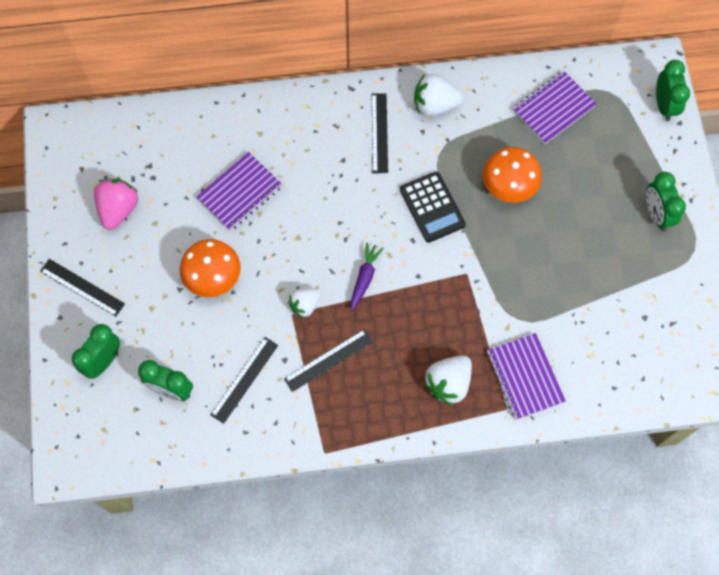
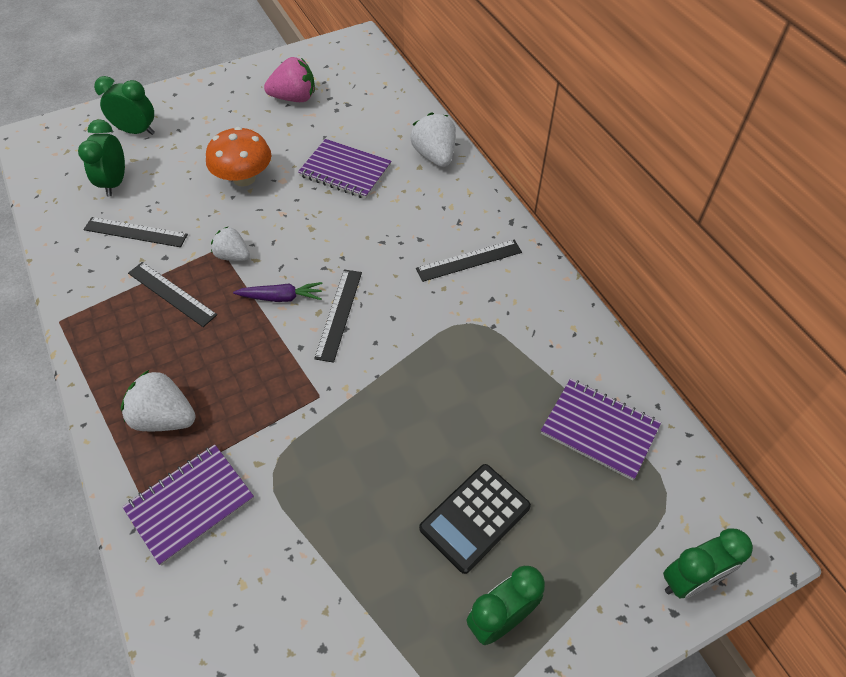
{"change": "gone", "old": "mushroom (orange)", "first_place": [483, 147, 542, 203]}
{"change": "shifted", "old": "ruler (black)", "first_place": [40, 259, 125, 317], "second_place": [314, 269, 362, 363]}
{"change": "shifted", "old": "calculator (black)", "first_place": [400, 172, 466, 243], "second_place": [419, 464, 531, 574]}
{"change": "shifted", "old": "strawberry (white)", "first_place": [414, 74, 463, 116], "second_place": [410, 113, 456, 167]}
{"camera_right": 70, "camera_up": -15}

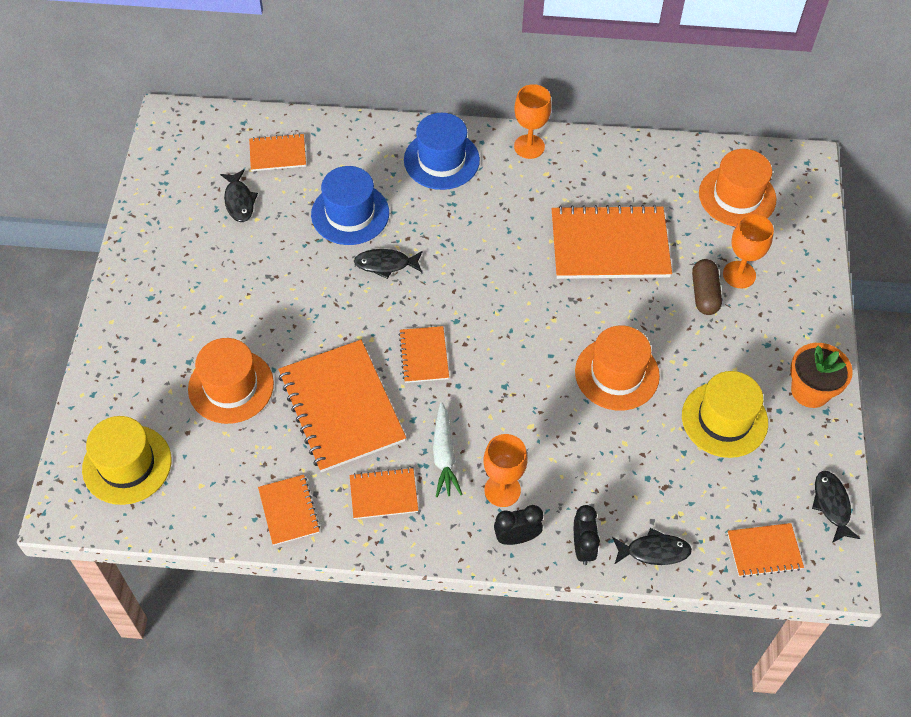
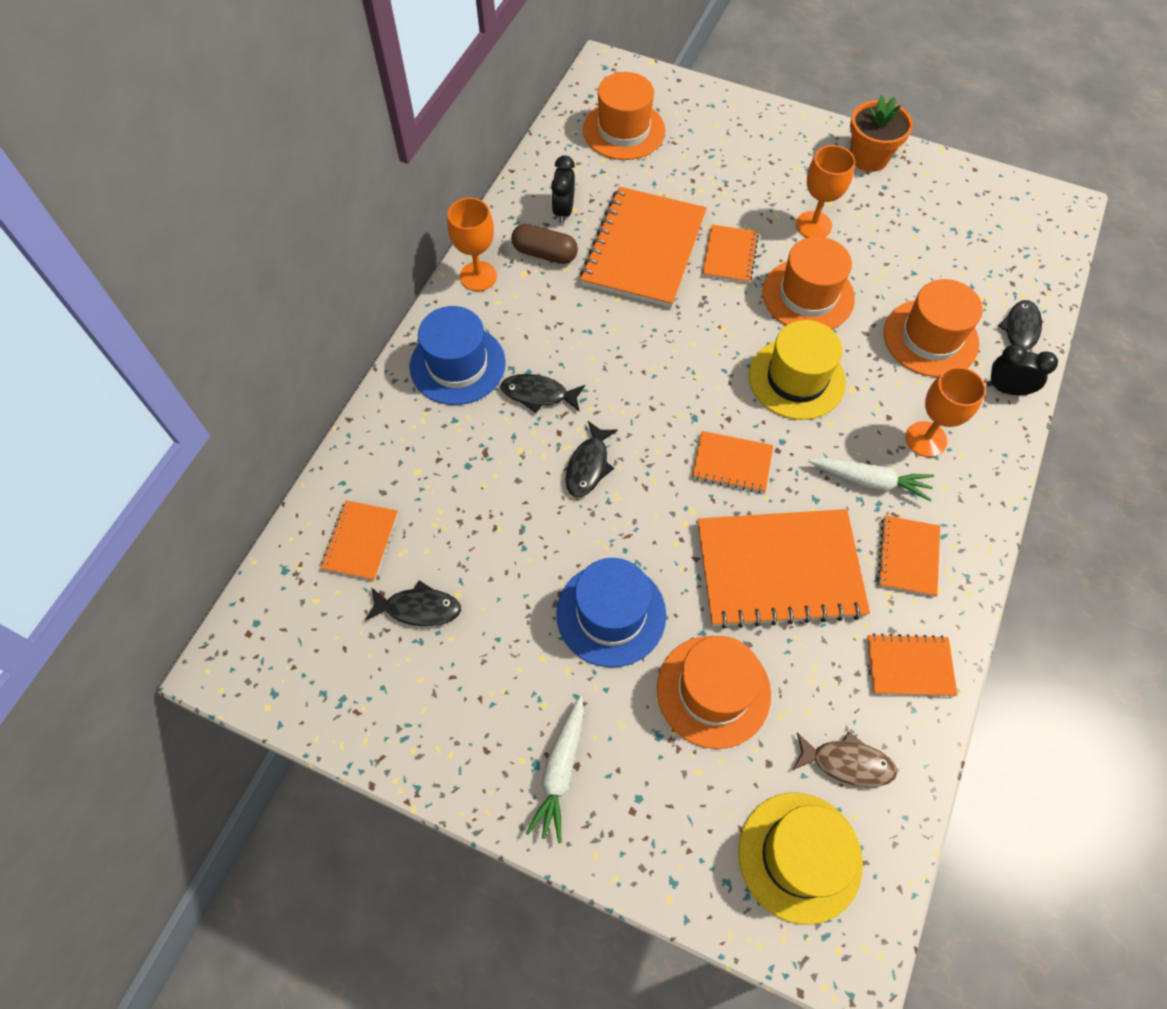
{"change": "new", "new": "carrot (white)", "second_place": [525, 696, 584, 843]}
{"change": "new", "new": "fish (brown)", "second_place": [793, 731, 897, 787]}
{"change": "new", "new": "hat (orange)", "second_place": [884, 279, 983, 377]}
{"change": "shifted", "old": "hat (blue)", "first_place": [311, 166, 389, 245], "second_place": [556, 558, 666, 668]}
{"change": "shifted", "old": "clock (black)", "first_place": [494, 505, 543, 545], "second_place": [551, 156, 575, 224]}
{"change": "shifted", "old": "hat (yellow)", "first_place": [682, 371, 768, 458], "second_place": [749, 320, 846, 420]}
{"change": "shifted", "old": "capsule (brown)", "first_place": [692, 259, 722, 315], "second_place": [511, 224, 578, 264]}
{"change": "shifted", "old": "goblet (orange)", "first_place": [723, 214, 774, 288], "second_place": [796, 145, 855, 238]}
{"change": "shifted", "old": "notebook (orange)", "first_place": [727, 523, 804, 577], "second_place": [702, 224, 759, 283]}
{"change": "shifted", "old": "fish (black)", "first_place": [812, 471, 861, 543], "second_place": [500, 374, 585, 413]}
{"camera_right": -70, "camera_up": 5}

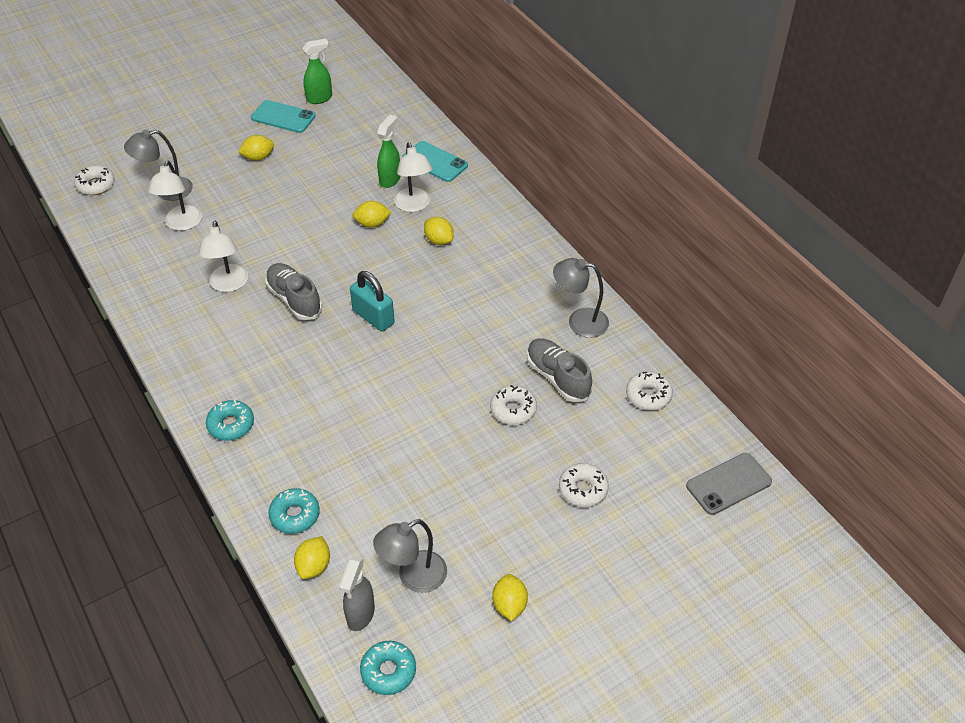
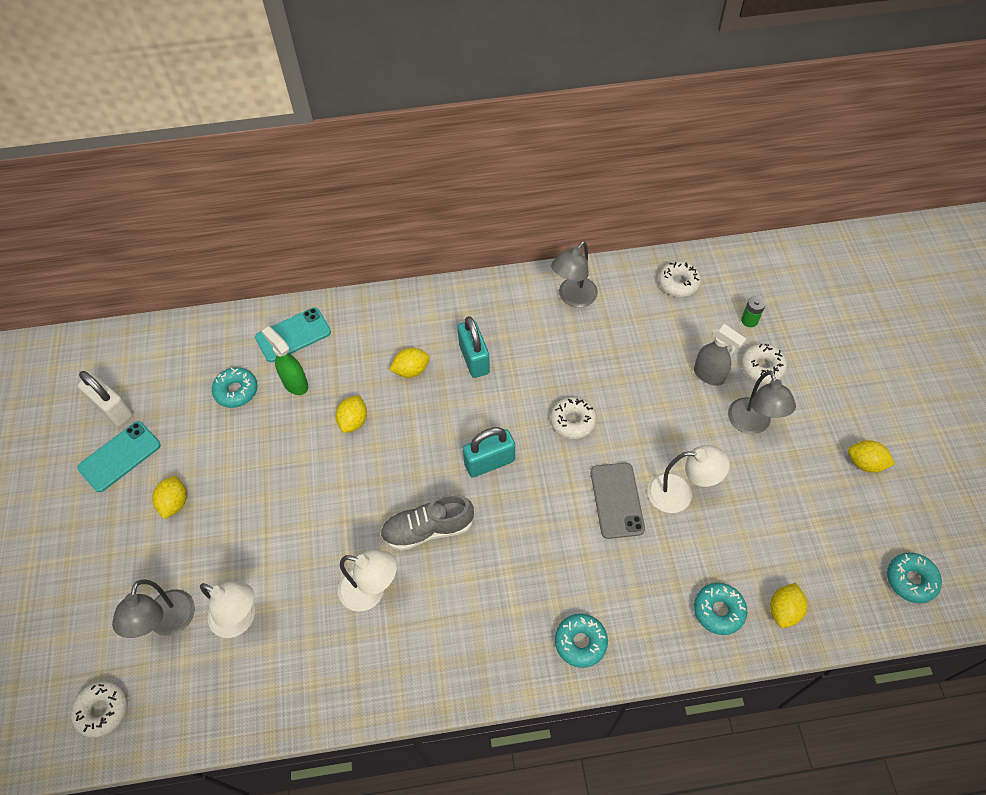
{"change": "gone", "old": "shoe (grey)", "first_place": [527, 338, 592, 402]}
{"change": "new", "new": "donut (turquoise)", "second_place": [212, 367, 257, 408]}
{"change": "new", "new": "padlock (turquoise)", "second_place": [457, 316, 490, 378]}
{"change": "new", "new": "battery (green)", "second_place": [741, 296, 766, 327]}
{"change": "shifted", "old": "spray bottle (grey)", "first_place": [339, 557, 375, 631], "second_place": [694, 324, 746, 386]}
{"change": "shifted", "old": "lamp (grey)", "first_place": [373, 519, 447, 593], "second_place": [728, 370, 796, 434]}
{"change": "shifted", "old": "lamp (white)", "first_place": [394, 142, 432, 212], "second_place": [647, 445, 730, 513]}
{"change": "shifted", "old": "donut (white)", "first_place": [490, 385, 537, 425], "second_place": [550, 397, 597, 439]}
{"change": "shifted", "old": "phone (grey)", "first_place": [686, 453, 772, 515], "second_place": [591, 463, 645, 539]}
{"change": "swapped", "old": "spray bottle (green)", "new": "padlock (white)", "first_place": [302, 38, 332, 104], "second_place": [78, 371, 133, 427]}
{"change": "rotated", "old": "lemon (yellow)", "first_place": [294, 536, 330, 579], "second_place": [770, 583, 807, 628], "degrees": 75}
{"camera_right": -65, "camera_up": 10}

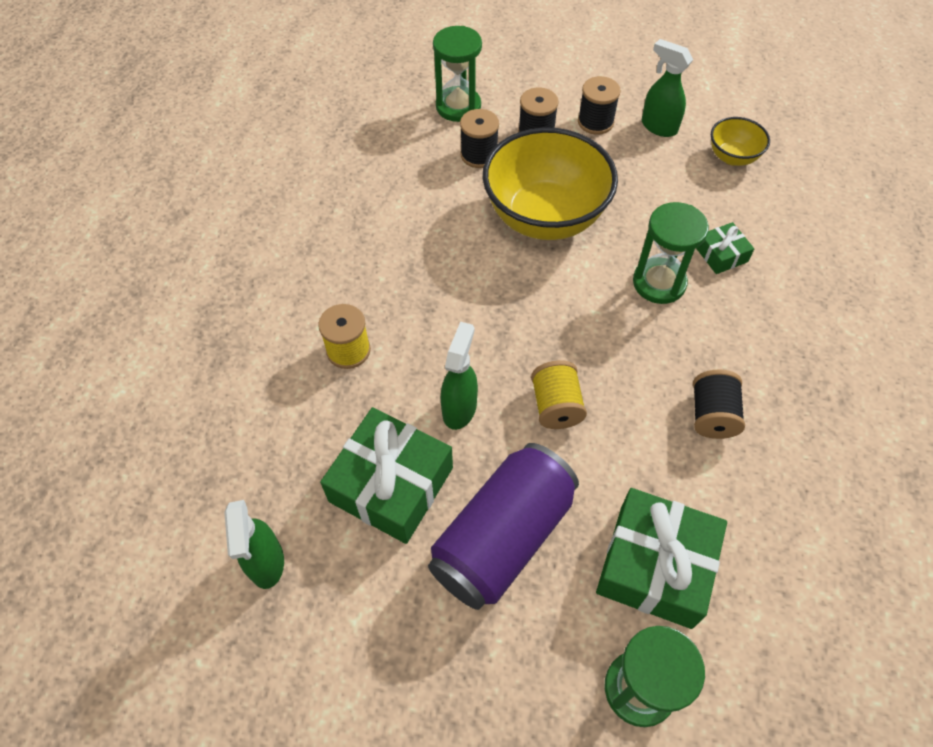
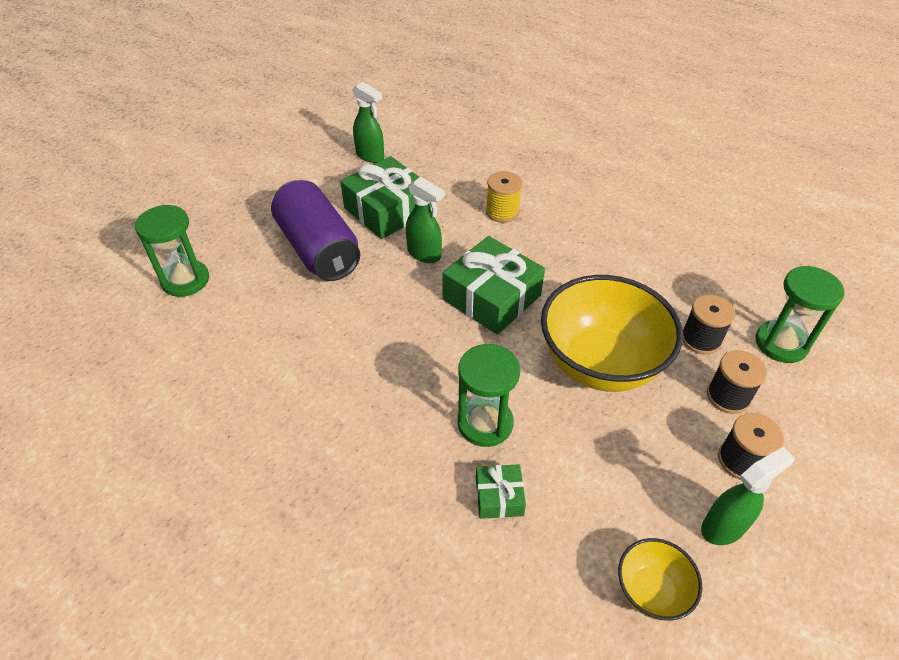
{"change": "gone", "old": "spool (yellow)", "first_place": [531, 360, 587, 429]}
{"change": "gone", "old": "spool (black)", "first_place": [693, 369, 745, 439]}
{"change": "shifted", "old": "gift (green)", "first_place": [596, 488, 727, 629], "second_place": [442, 236, 545, 335]}
{"change": "rotated", "old": "spray bottle (green)", "first_place": [224, 500, 284, 589], "second_place": [352, 82, 384, 163], "degrees": -150}
{"camera_right": 110, "camera_up": -10}

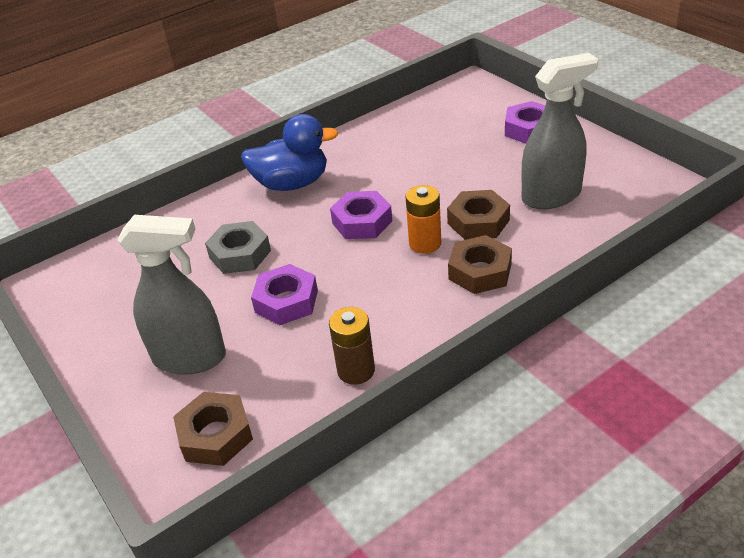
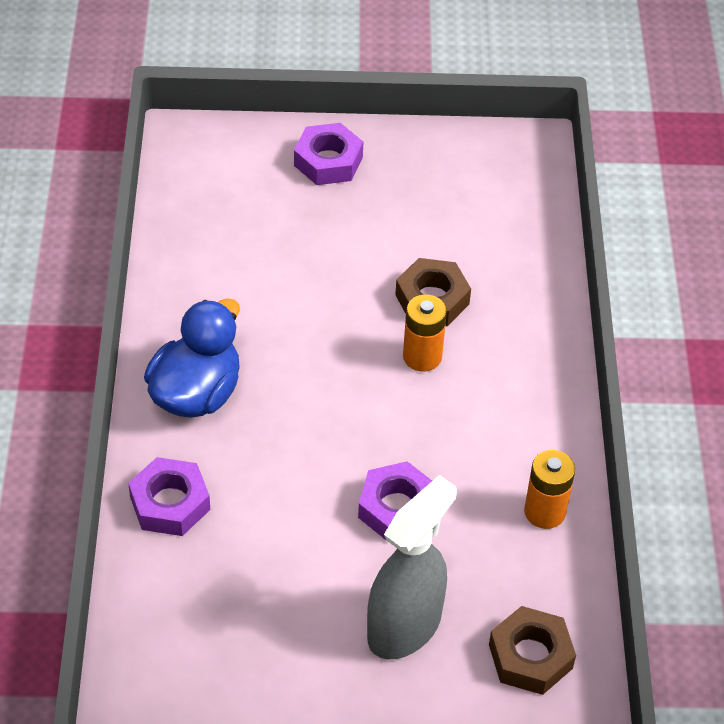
{"change": "gone", "old": "nut (grey)", "first_place": [205, 221, 271, 274]}
{"change": "gone", "old": "nut (brown)", "first_place": [448, 235, 512, 294]}
{"change": "gone", "old": "spray bottle (grey)", "first_place": [522, 53, 598, 209]}
{"change": "shifted", "old": "nut (purple)", "first_place": [330, 191, 392, 239], "second_place": [128, 457, 210, 536]}
{"change": "repainted", "old": "battery (brown)", "new": "battery (orange)", "first_place": [329, 307, 375, 385], "second_place": [524, 450, 575, 529]}
{"camera_right": -60, "camera_up": 10}

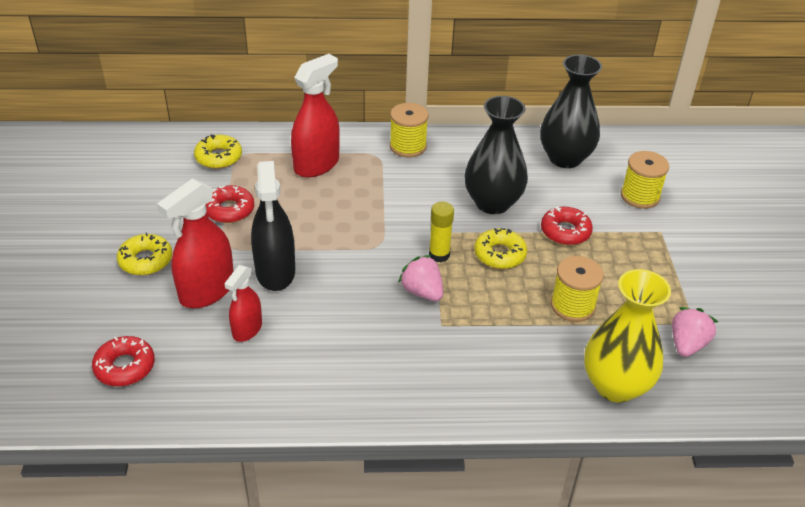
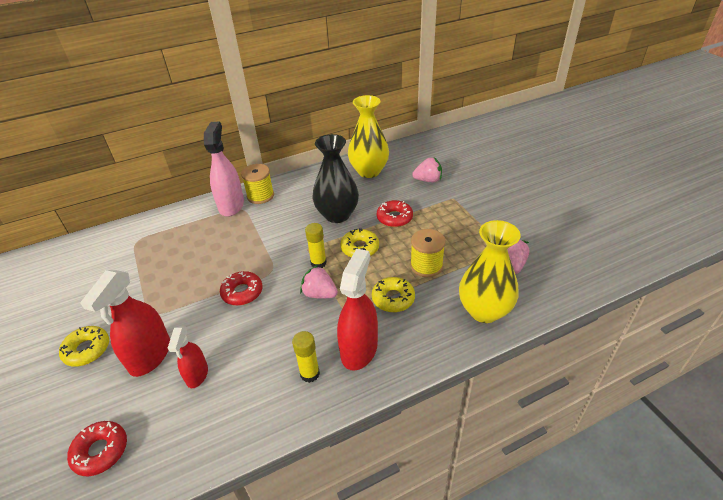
{"change": "gone", "old": "spray bottle (black)", "first_place": [251, 161, 295, 291]}
{"change": "new", "new": "spray bottle (pink)", "second_place": [204, 122, 244, 217]}
{"change": "new", "new": "glue stick (yellow)", "second_place": [292, 331, 320, 383]}
{"change": "shifted", "old": "donut (yellow)", "first_place": [194, 135, 242, 169], "second_place": [372, 277, 415, 312]}
{"change": "shifted", "old": "donut (red)", "first_place": [206, 185, 254, 223], "second_place": [220, 271, 263, 306]}
{"change": "shifted", "old": "spray bottle (red)", "first_place": [291, 54, 340, 177], "second_place": [337, 249, 378, 371]}
{"change": "swapped", "old": "spool (yellow)", "new": "strawberry (pink)", "first_place": [621, 151, 669, 209], "second_place": [412, 157, 442, 182]}
{"change": "repainted", "old": "vase (black)", "new": "vase (yellow)", "first_place": [540, 55, 602, 168], "second_place": [348, 95, 389, 178]}
{"camera_right": -20, "camera_up": 0}

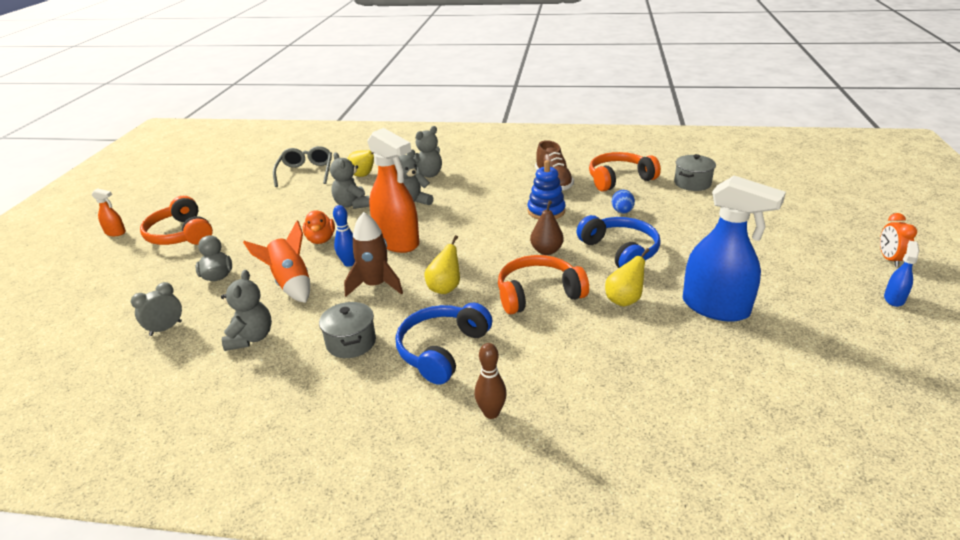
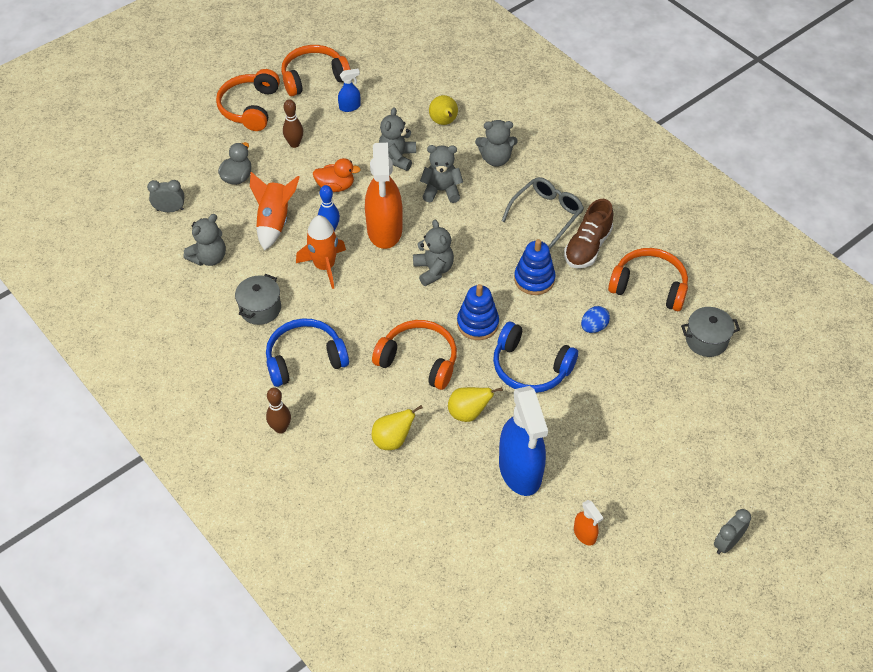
{"change": "new", "new": "headphones (orange)", "second_place": [281, 45, 350, 96]}
{"change": "new", "new": "bowling pin (brown)", "second_place": [283, 99, 303, 148]}
{"change": "new", "new": "teddy bear (grey)", "second_place": [413, 220, 454, 286]}
{"change": "shifted", "old": "spray bottle (orange)", "first_place": [92, 188, 126, 236], "second_place": [574, 500, 603, 546]}
{"change": "shifted", "old": "glasses (grey)", "first_place": [273, 146, 332, 187], "second_place": [502, 177, 584, 249]}
{"change": "shifted", "old": "pear (yellow)", "first_place": [424, 235, 460, 294], "second_place": [372, 405, 423, 450]}
{"change": "shifted", "old": "spray bottle (blue)", "first_place": [884, 241, 919, 307], "second_place": [338, 68, 361, 112]}
{"change": "swapped", "old": "pear (brown)", "new": "stacking toy (blue)", "first_place": [530, 200, 564, 255], "second_place": [457, 284, 499, 340]}
{"change": "repainted", "old": "rocket (brown)", "new": "rocket (orange)", "first_place": [344, 212, 403, 297], "second_place": [296, 215, 346, 289]}
{"change": "repainted", "old": "clock (orange)", "new": "clock (grey)", "first_place": [880, 213, 917, 267], "second_place": [714, 509, 751, 554]}
{"change": "rotated", "old": "duck (orange)", "first_place": [303, 210, 335, 244], "second_place": [313, 158, 361, 192], "degrees": -120}
{"change": "rotated", "old": "headphones (blue)", "first_place": [577, 215, 661, 268], "second_place": [493, 322, 578, 393], "degrees": 105}
{"camera_right": 40, "camera_up": 20}

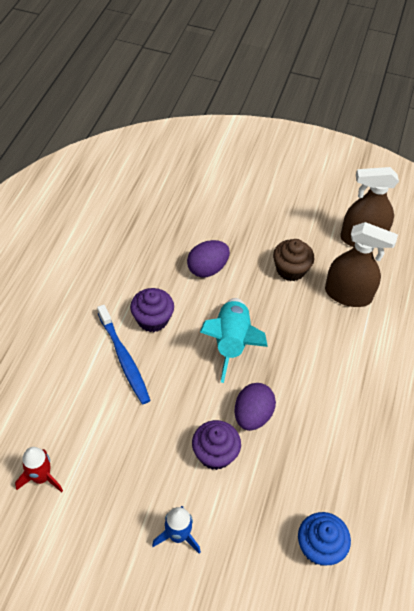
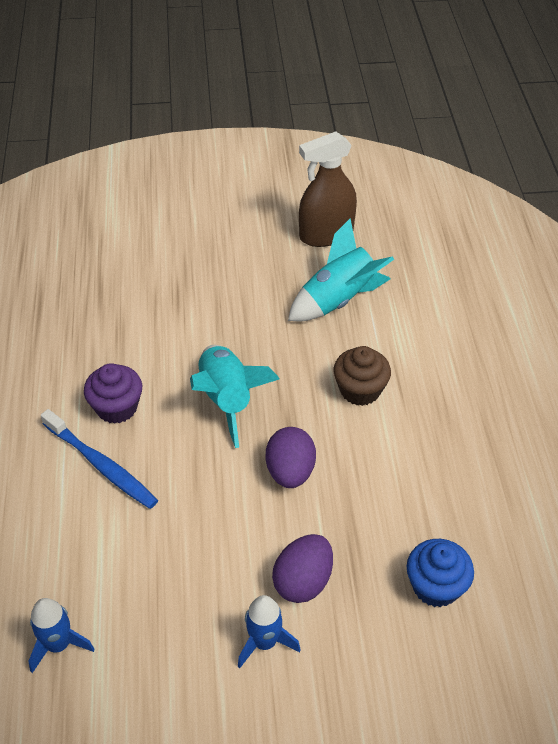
{"change": "gone", "old": "cupcake (purple)", "first_place": [192, 420, 241, 470]}
{"change": "shifted", "old": "egg (purple)", "first_place": [187, 240, 230, 277], "second_place": [272, 534, 333, 603]}
{"change": "shifted", "old": "cupcake (brown)", "first_place": [273, 239, 314, 281], "second_place": [333, 346, 391, 406]}
{"change": "swapped", "old": "spray bottle (brown)", "new": "rocket (turquoise)", "first_place": [325, 222, 398, 307], "second_place": [288, 218, 394, 322]}
{"change": "repainted", "old": "rocket (red)", "new": "rocket (blue)", "first_place": [15, 447, 63, 492], "second_place": [28, 598, 95, 673]}
{"camera_right": -20, "camera_up": -5}

